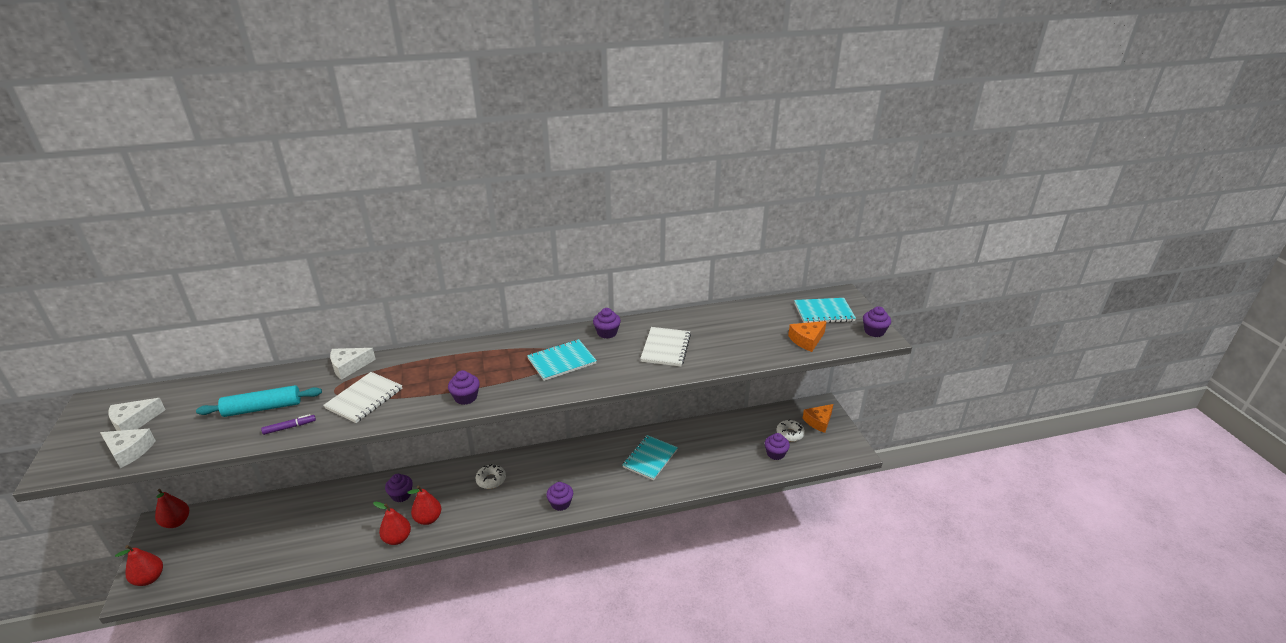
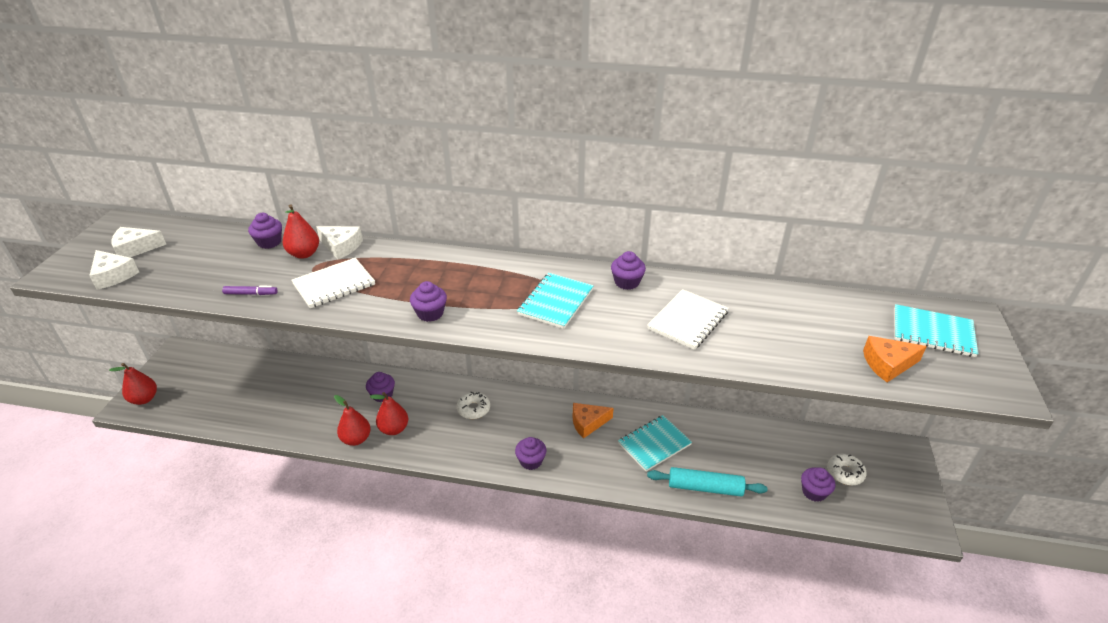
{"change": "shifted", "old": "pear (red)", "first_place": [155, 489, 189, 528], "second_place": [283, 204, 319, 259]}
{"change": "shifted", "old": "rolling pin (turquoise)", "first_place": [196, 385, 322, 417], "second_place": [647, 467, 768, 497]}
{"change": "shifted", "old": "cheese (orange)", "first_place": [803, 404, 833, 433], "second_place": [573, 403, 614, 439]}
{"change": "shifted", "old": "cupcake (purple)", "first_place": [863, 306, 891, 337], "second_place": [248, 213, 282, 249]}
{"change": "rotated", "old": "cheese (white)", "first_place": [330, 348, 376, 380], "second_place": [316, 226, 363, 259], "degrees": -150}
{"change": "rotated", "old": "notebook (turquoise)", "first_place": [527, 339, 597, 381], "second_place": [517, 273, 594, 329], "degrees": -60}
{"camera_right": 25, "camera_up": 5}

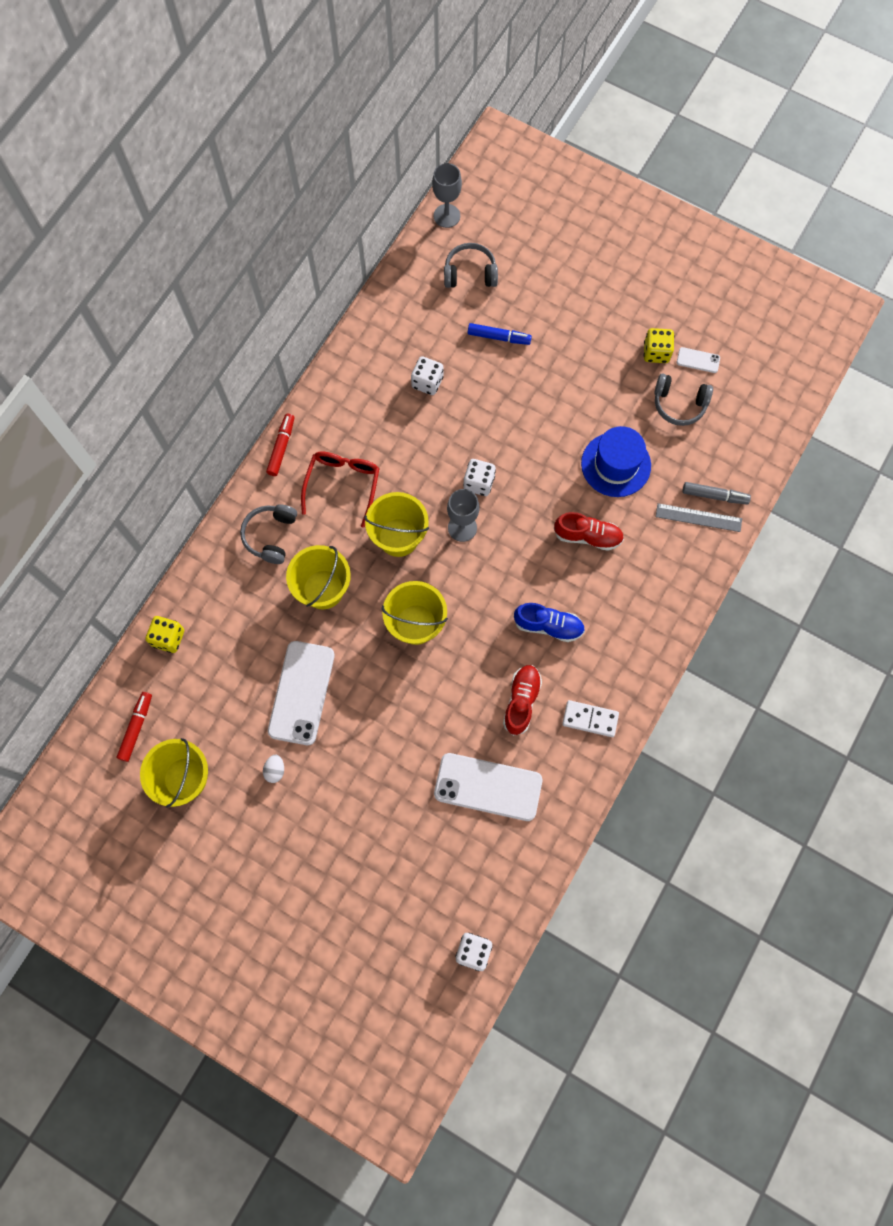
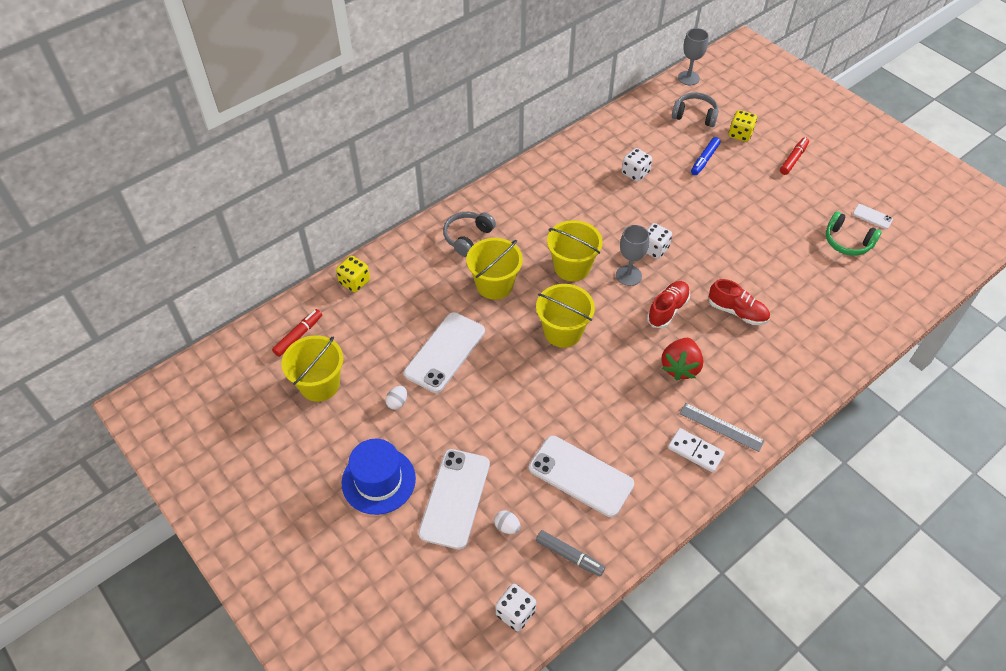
{"change": "gone", "old": "glasses (red)", "first_place": [301, 452, 380, 528]}
{"change": "new", "new": "phone (white)", "second_place": [418, 449, 490, 549]}
{"change": "new", "new": "egg (white)", "second_place": [494, 511, 520, 534]}
{"change": "shifted", "old": "marker (red)", "first_place": [266, 414, 294, 476], "second_place": [780, 137, 809, 175]}
{"change": "shifted", "old": "shoe (red)", "first_place": [503, 665, 542, 736], "second_place": [647, 281, 690, 328]}
{"change": "shifted", "old": "hat (blue)", "first_place": [581, 426, 651, 497], "second_place": [342, 439, 416, 515]}
{"change": "shifted", "old": "dice (yellow)", "first_place": [644, 328, 674, 363], "second_place": [729, 110, 757, 142]}
{"change": "shifted", "old": "ruler (grey)", "first_place": [656, 503, 742, 532], "second_place": [679, 403, 765, 452]}
{"change": "shifted", "old": "marker (grey)", "first_place": [683, 482, 751, 505], "second_place": [536, 530, 605, 576]}
{"change": "swapped", "old": "shoe (blue)", "new": "strawberry (red)", "first_place": [514, 603, 585, 642], "second_place": [661, 338, 704, 381]}
{"change": "repainted", "old": "headphones (grey)", "new": "headphones (green)", "first_place": [654, 373, 713, 426], "second_place": [826, 211, 881, 256]}
{"change": "rotated", "old": "marker (blue)", "first_place": [468, 323, 532, 345], "second_place": [691, 137, 721, 175], "degrees": 90}
{"camera_right": 20, "camera_up": -20}

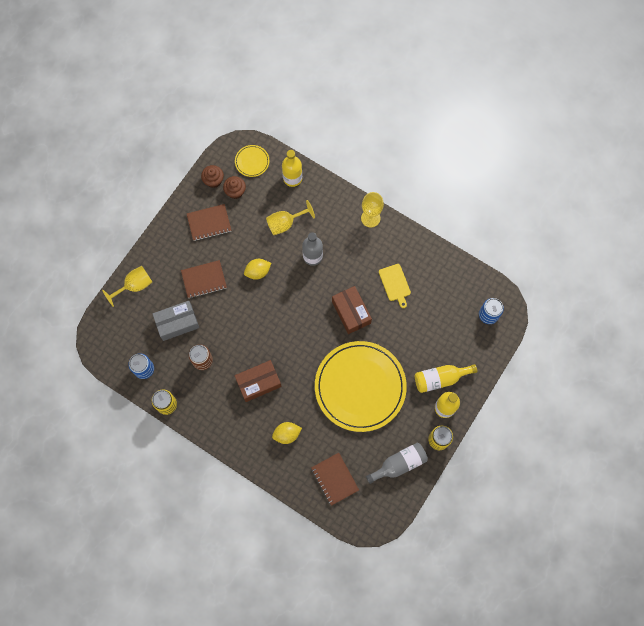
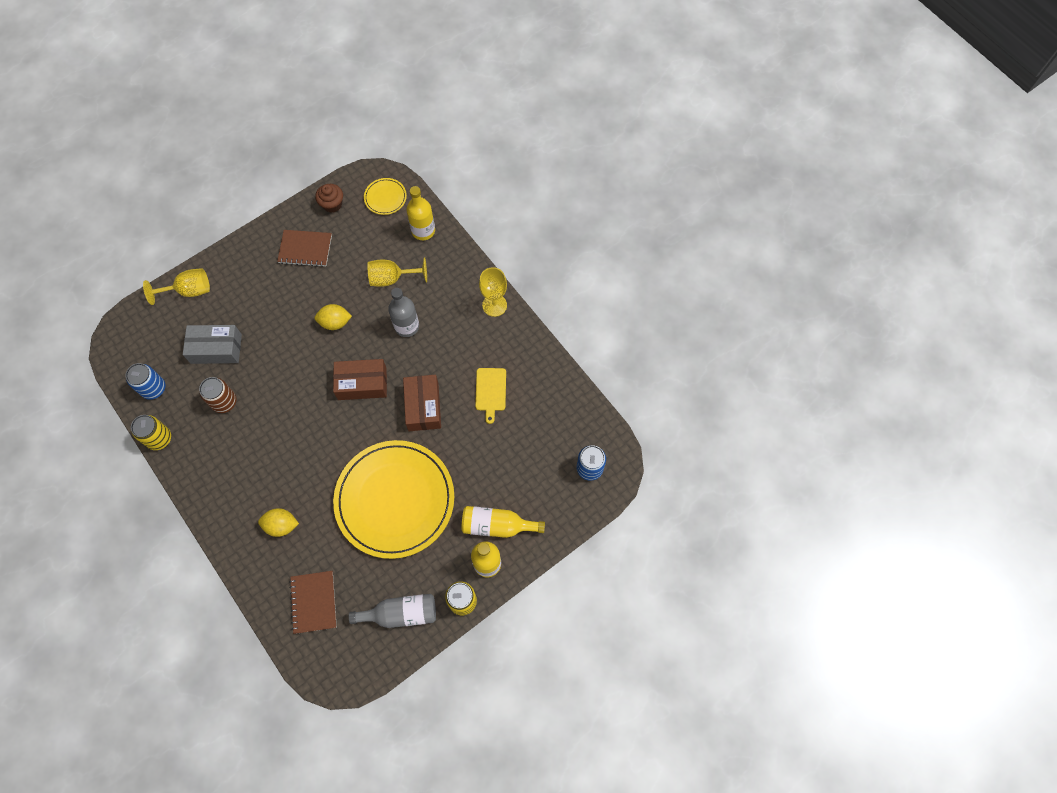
{"change": "gone", "old": "notebook (brown)", "first_place": [181, 260, 227, 298]}
{"change": "gone", "old": "cupcake (brown)", "first_place": [223, 176, 246, 199]}
{"change": "shifted", "old": "box (brown)", "first_place": [235, 360, 282, 402], "second_place": [333, 359, 387, 400]}
{"camera_right": 20, "camera_up": -5}

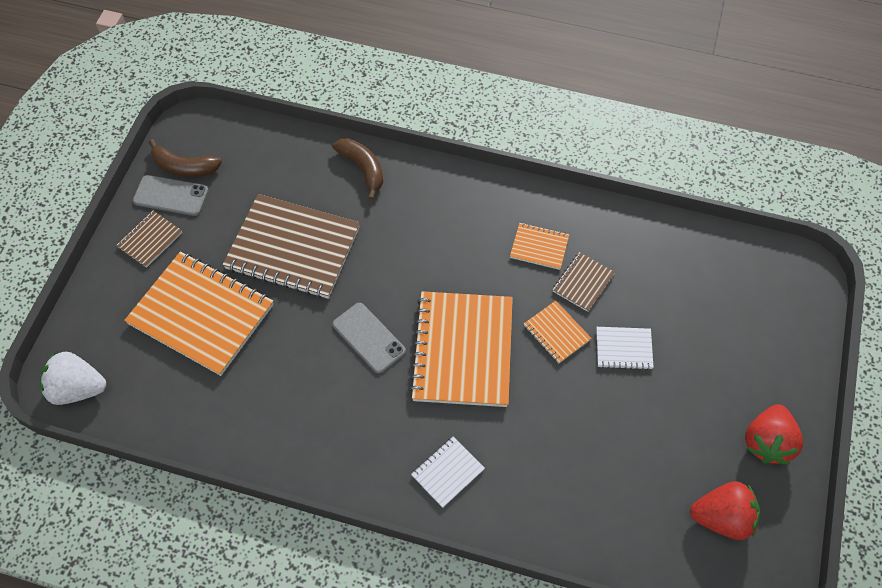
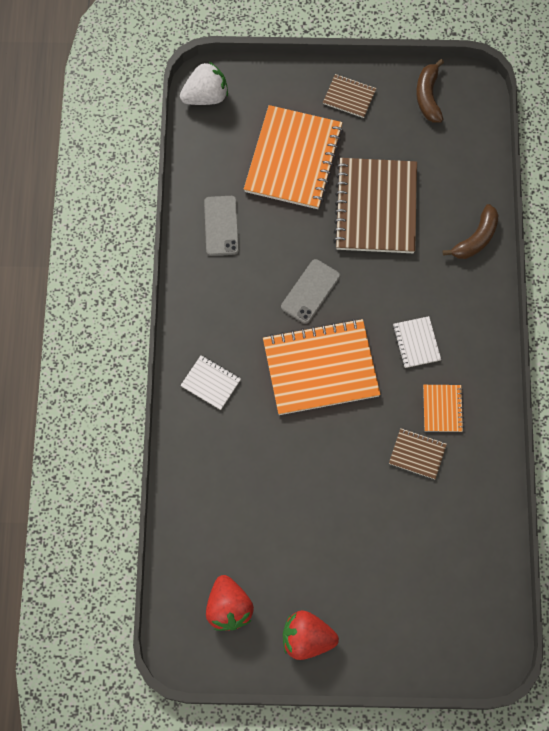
{"change": "gone", "old": "notebook (orange)", "first_place": [524, 301, 592, 363]}
{"change": "shifted", "old": "phone (grey)", "first_place": [133, 175, 209, 216], "second_place": [204, 196, 239, 256]}
{"change": "shifted", "old": "notebook (white)", "first_place": [596, 327, 654, 370], "second_place": [393, 316, 441, 368]}
{"change": "rotated", "old": "strawberry (white)", "first_place": [40, 351, 106, 405], "second_place": [180, 62, 228, 105], "degrees": 75}
{"camera_right": 75, "camera_up": 10}

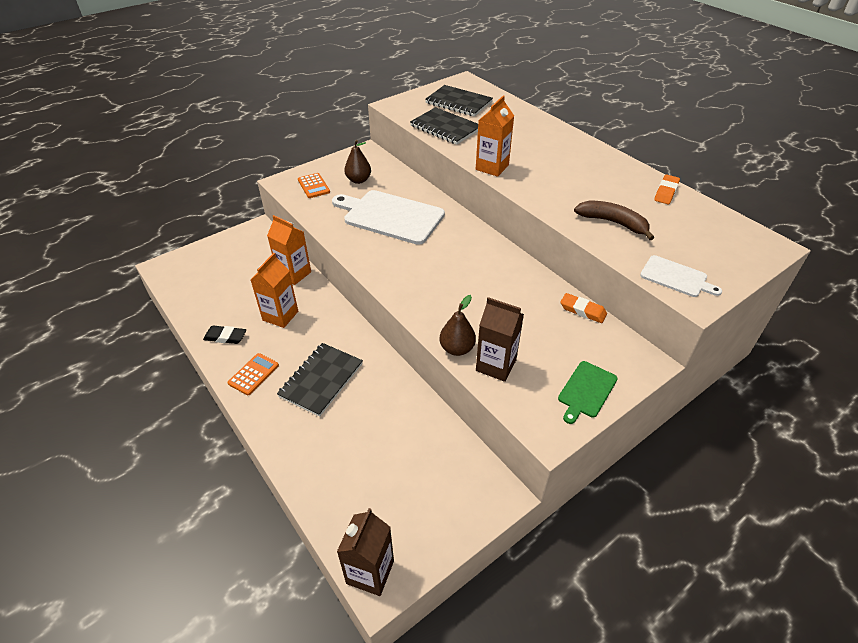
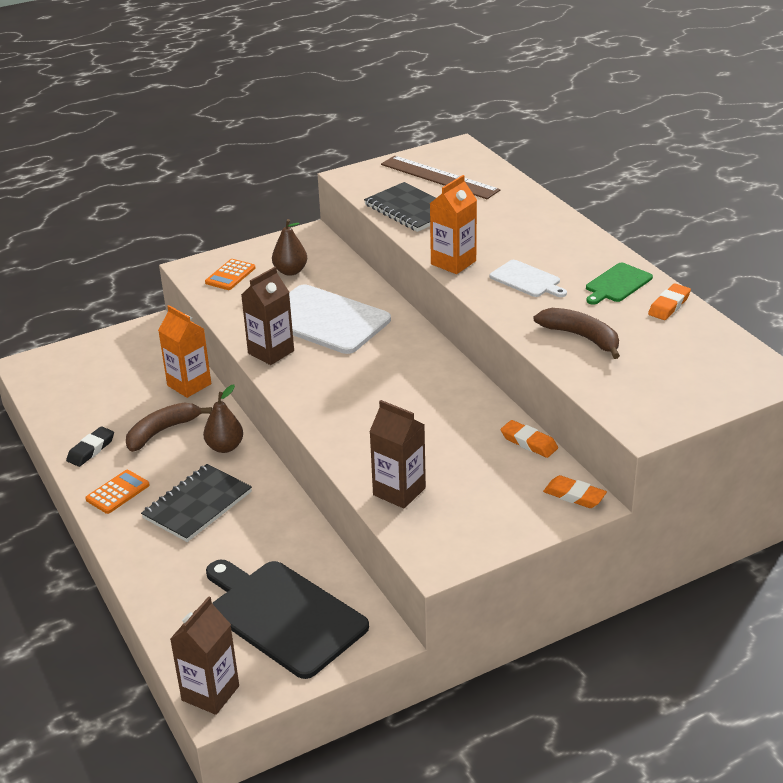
{"change": "new", "new": "cutting board (black)", "second_place": [206, 560, 369, 679]}
{"change": "new", "new": "carton (brown)", "second_place": [241, 267, 294, 365]}
{"change": "new", "new": "eraser (orange)", "second_place": [543, 475, 607, 508]}
{"change": "shifted", "old": "pear (brown)", "first_place": [440, 295, 476, 356], "second_place": [203, 385, 243, 453]}
{"change": "shifted", "old": "cutting board (green)", "first_place": [558, 361, 618, 424], "second_place": [586, 263, 653, 305]}
{"change": "shifted", "old": "cutting board (white)", "first_place": [640, 255, 722, 297], "second_place": [489, 260, 567, 297]}
{"change": "swapped", "old": "carton (orange)", "new": "banana (brown)", "first_place": [251, 253, 298, 328], "second_place": [126, 403, 212, 452]}
{"change": "swapped", "old": "notebook (black)", "new": "ruler (brown)", "first_place": [425, 85, 493, 117], "second_place": [381, 156, 500, 199]}
{"change": "rotated", "old": "eraser (black)", "first_place": [203, 325, 246, 344], "second_place": [66, 426, 114, 467], "degrees": -75}
{"change": "rotated", "old": "calculator (orange)", "first_place": [298, 173, 330, 198], "second_place": [205, 259, 255, 290], "degrees": 45}
{"camera_right": 10, "camera_up": -10}

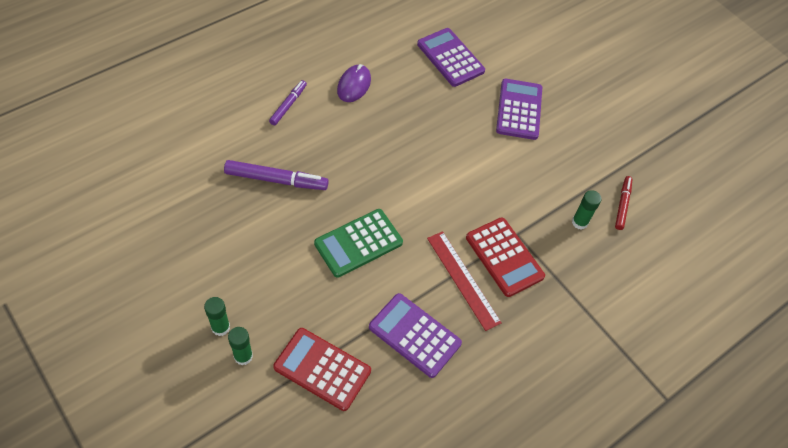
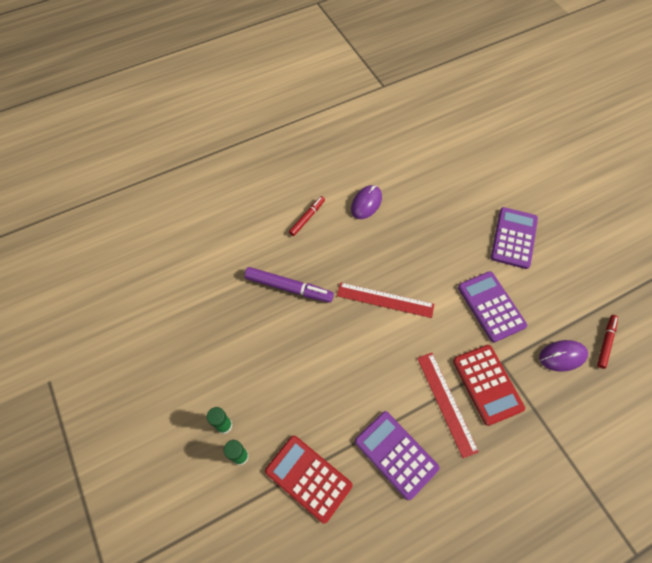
{"change": "gone", "old": "calculator (green)", "first_place": [314, 209, 403, 278]}
{"change": "new", "new": "ruler (red)", "second_place": [337, 282, 434, 318]}
{"change": "shifted", "old": "calculator (purple)", "first_place": [417, 28, 485, 87], "second_place": [458, 271, 527, 342]}
{"change": "swapped", "old": "glue stick (green)", "new": "mouse (purple)", "first_place": [572, 190, 602, 230], "second_place": [539, 340, 588, 372]}
{"change": "repainted", "old": "marker (purple)", "new": "marker (red)", "first_place": [269, 80, 307, 125], "second_place": [289, 196, 325, 236]}
{"camera_right": 15, "camera_up": 5}

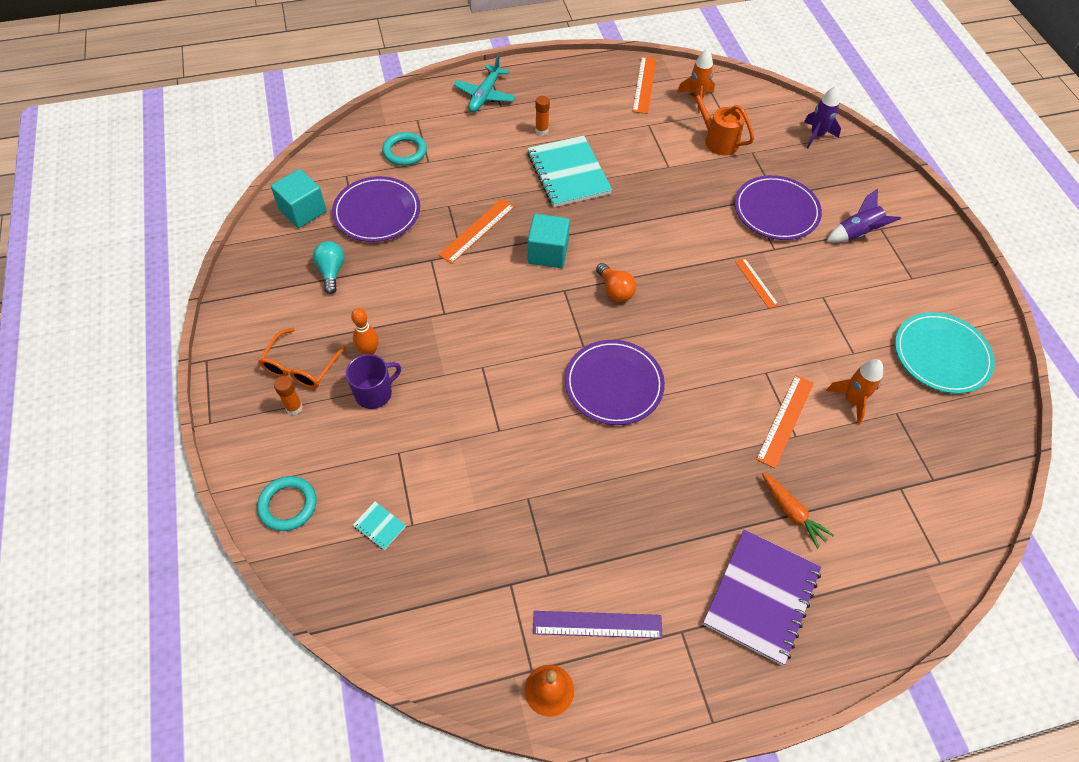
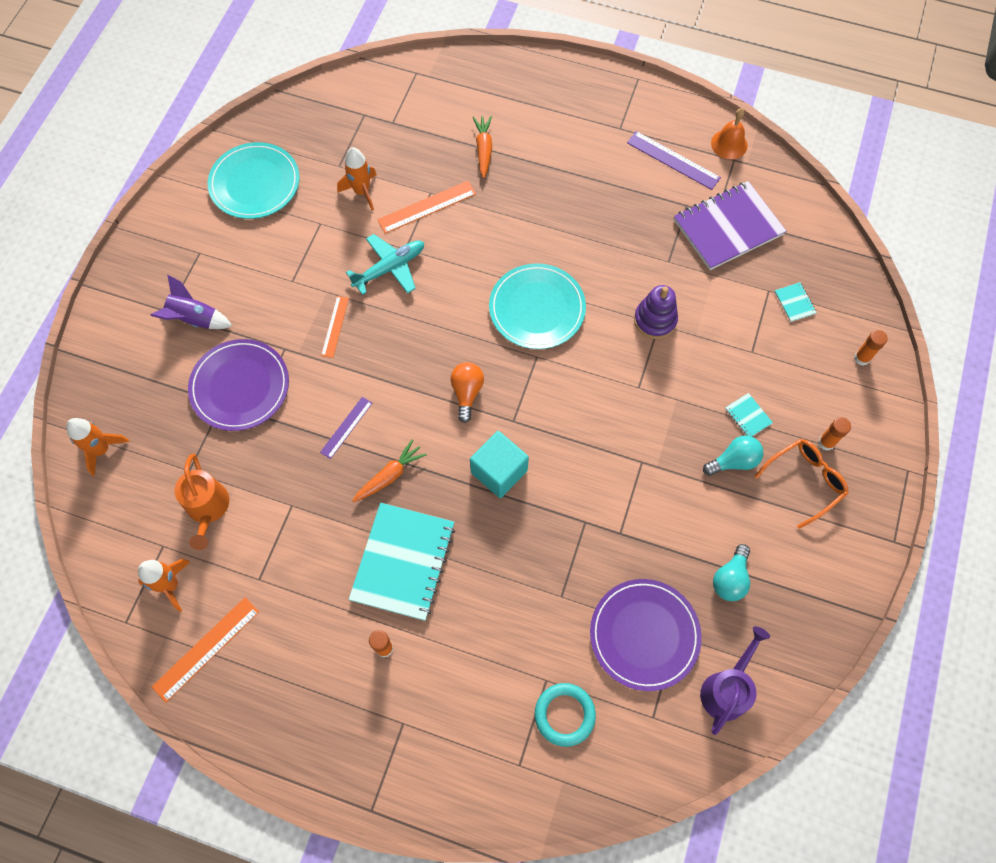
{"change": "gone", "old": "ruler (orange)", "first_place": [438, 199, 515, 264]}
{"change": "new", "new": "ruler (purple)", "second_place": [320, 397, 372, 459]}
{"change": "new", "new": "carrot (orange)", "second_place": [352, 439, 427, 502]}
{"change": "new", "new": "stacking toy (purple)", "second_place": [634, 285, 678, 339]}
{"change": "shifted", "old": "plane (turquoise)", "first_place": [454, 55, 516, 112], "second_place": [346, 234, 424, 295]}
{"change": "shifted", "old": "notebook (purple)", "first_place": [703, 529, 821, 665], "second_place": [674, 181, 786, 270]}
{"change": "swapped", "old": "ring (turquoise)", "new": "glue stick (orange)", "first_place": [257, 476, 317, 531], "second_place": [854, 330, 888, 366]}
{"change": "swapped", "old": "cube (turquoise)", "new": "watering can (purple)", "first_place": [271, 169, 327, 228], "second_place": [700, 626, 770, 735]}
{"change": "swapped", "old": "mug (purple)", "new": "notebook (turquoise)", "first_place": [346, 354, 401, 409], "second_place": [725, 393, 773, 436]}
{"change": "swapped", "old": "bowling pin (orange)", "new": "light bulb (turquoise)", "first_place": [351, 308, 379, 355], "second_place": [703, 435, 763, 476]}
{"change": "repainted", "old": "plate (purple)", "new": "plate (turquoise)", "first_place": [565, 340, 665, 425], "second_place": [489, 263, 586, 349]}
{"change": "repainted", "old": "rocket (purple)", "new": "rocket (orange)", "first_place": [804, 86, 841, 148], "second_place": [66, 418, 129, 476]}
{"camera_right": -145, "camera_up": 10}

